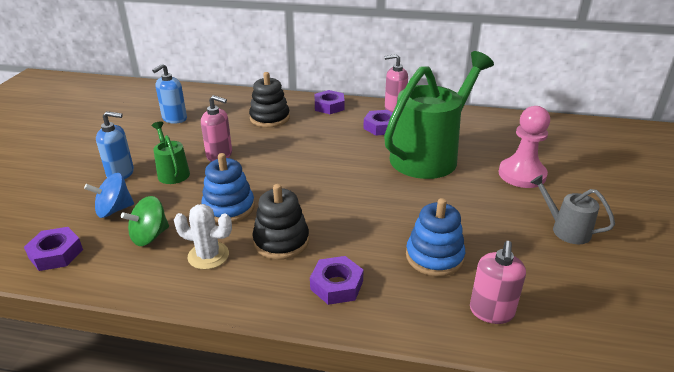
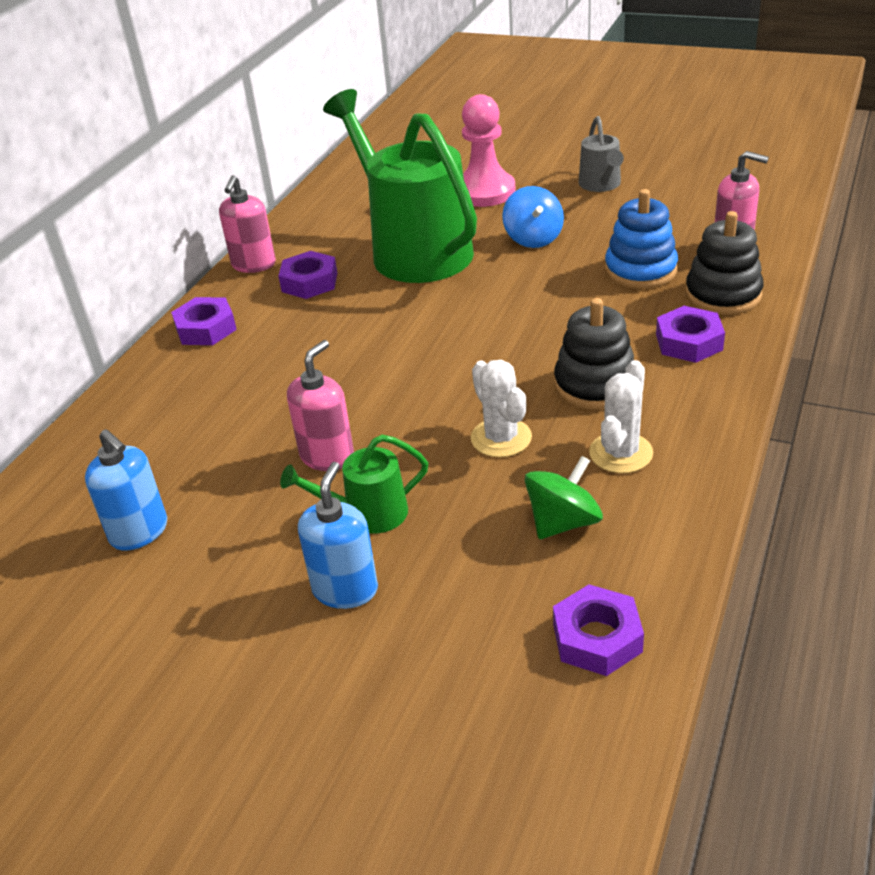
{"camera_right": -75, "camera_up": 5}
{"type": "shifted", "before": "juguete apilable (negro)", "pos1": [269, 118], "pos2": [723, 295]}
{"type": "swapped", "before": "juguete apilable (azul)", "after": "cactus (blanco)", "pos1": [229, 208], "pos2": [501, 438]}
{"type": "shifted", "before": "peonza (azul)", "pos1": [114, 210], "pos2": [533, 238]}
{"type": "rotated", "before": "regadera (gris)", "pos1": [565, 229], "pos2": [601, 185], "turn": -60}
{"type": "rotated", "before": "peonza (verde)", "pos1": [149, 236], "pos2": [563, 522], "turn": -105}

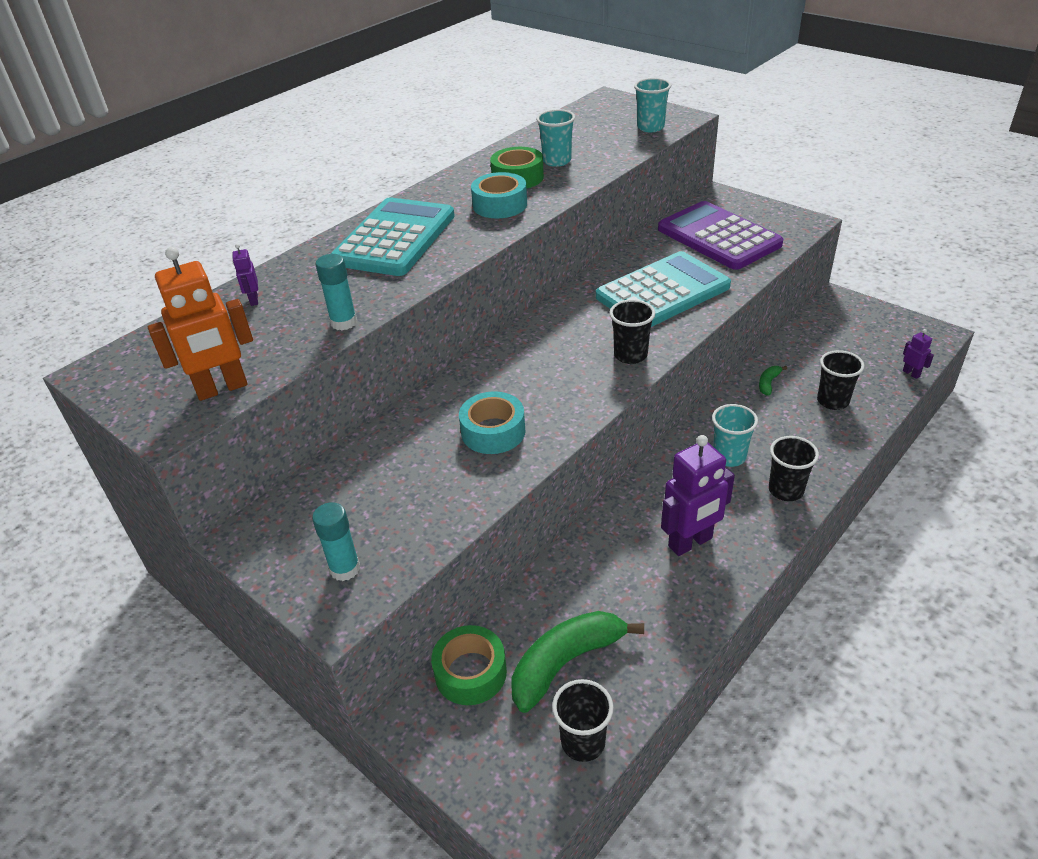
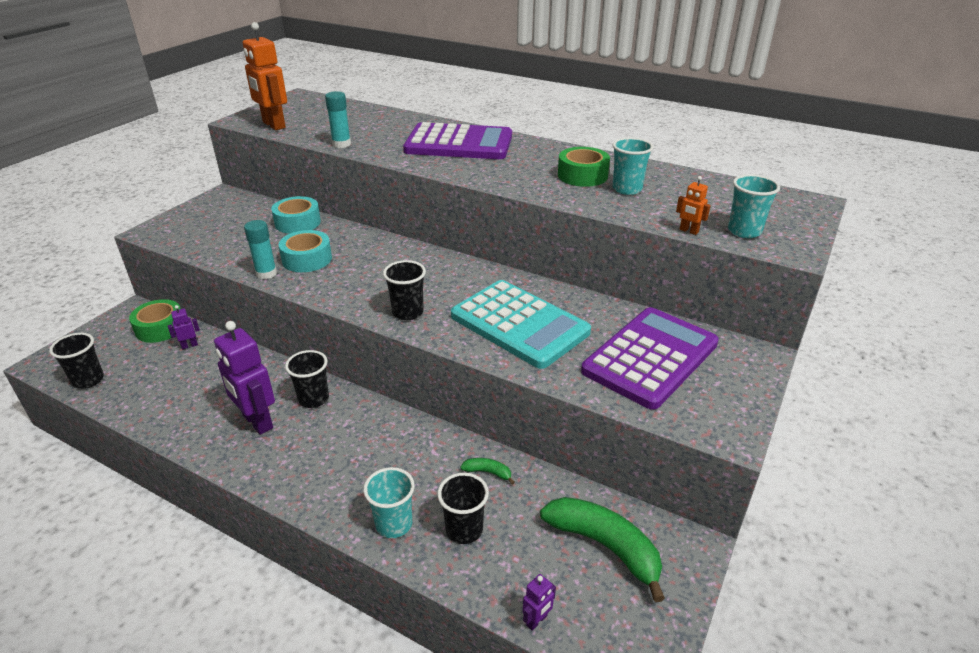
{"camera_right": 75, "camera_up": -5}
{"type": "shifted", "before": "cinta adhesiva (turquesa)", "pos1": [500, 205], "pos2": [297, 222]}
{"type": "repainted", "before": "calculadora (turquesa)", "after": "calculadora (morado)", "pos1": [395, 238], "pos2": [459, 144]}
{"type": "shifted", "before": "robot (morado)", "pos1": [253, 300], "pos2": [189, 345]}
{"type": "shifted", "before": "vaso (turquesa)", "pos1": [729, 457], "pos2": [394, 524]}
{"type": "shifted", "before": "vaso (negro)", "pos1": [786, 490], "pos2": [313, 399]}
{"type": "shifted", "before": "barra de pegamento (turquesa)", "pos1": [345, 569], "pos2": [266, 273]}
{"type": "shifted", "before": "plátano (verde)", "pos1": [565, 663], "pos2": [605, 546]}
{"type": "new", "after": "robot (naranja)", "pos2": [688, 231]}

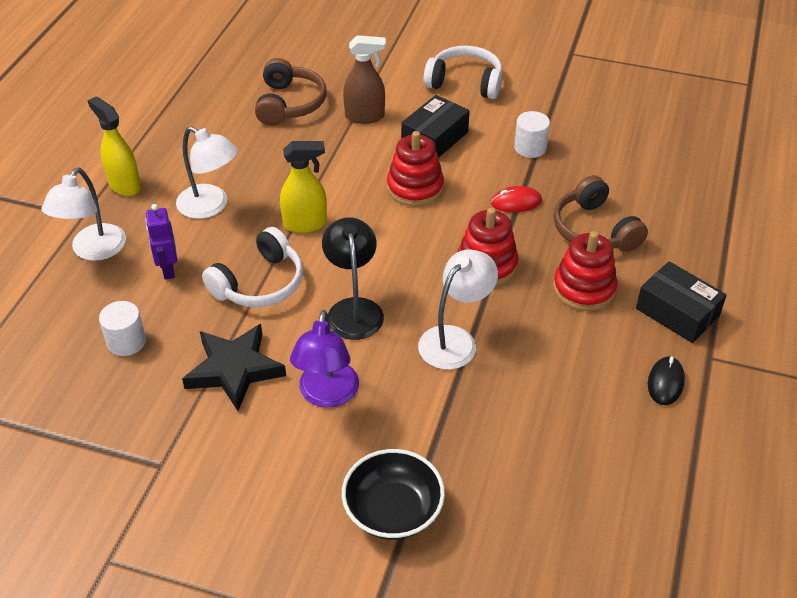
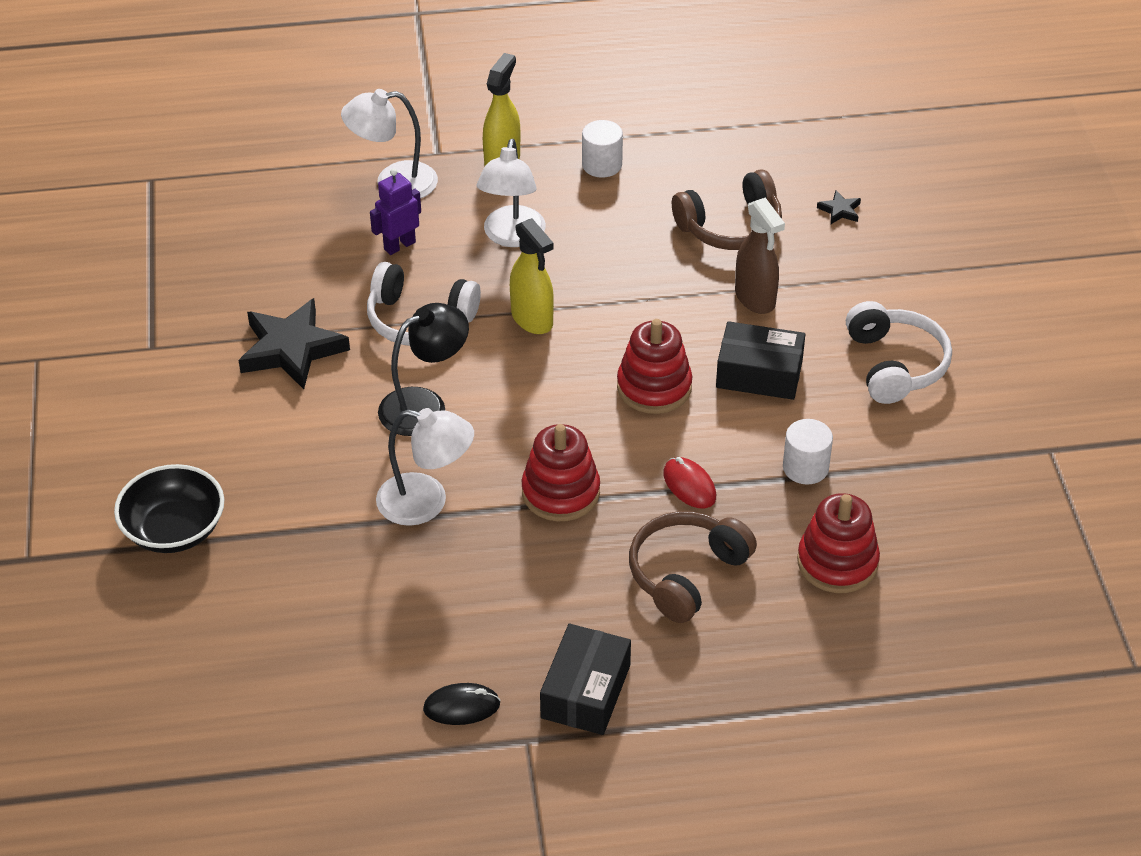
{"camera_right": 65, "camera_up": 0}
{"type": "shifted", "before": "juguete apilable (rojo)", "pos1": [584, 289], "pos2": [837, 562]}
{"type": "shifted", "before": "cilindro (blanco)", "pos1": [126, 341], "pos2": [602, 165]}
{"type": "gone", "before": "lámpara (morado)", "pos1": [327, 395]}
{"type": "new", "after": "estrella (negro)", "pos2": [840, 210]}

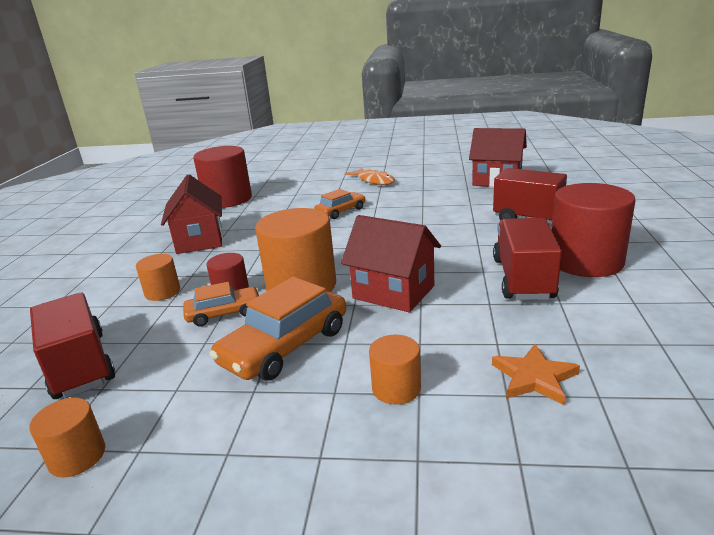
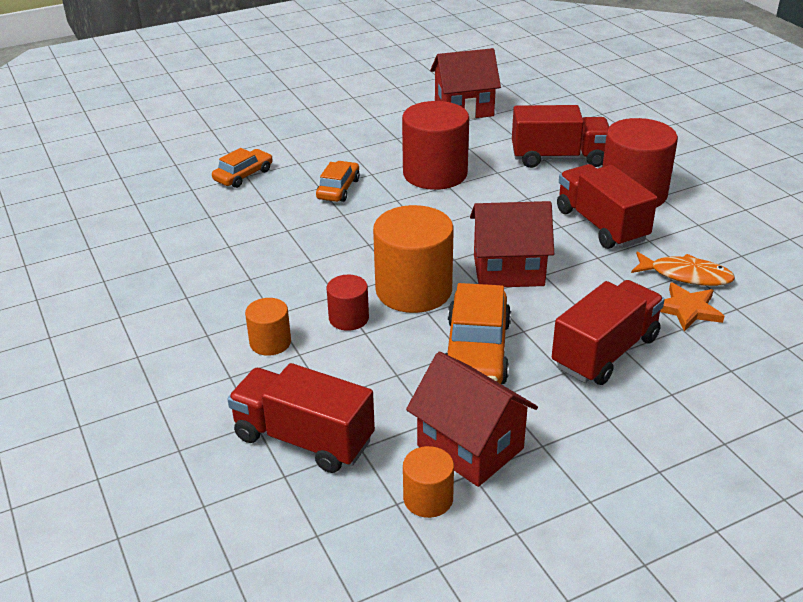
{"camera_right": -35, "camera_up": 10}
{"type": "shifted", "before": "cilindro (rojo)", "pos1": [228, 199], "pos2": [435, 174]}
{"type": "shifted", "before": "pez (naranja)", "pos1": [374, 180], "pos2": [685, 275]}
{"type": "shifted", "before": "casa (rojo)", "pos1": [199, 240], "pos2": [470, 447]}
{"type": "shifted", "before": "coche (naranja)", "pos1": [224, 313], "pos2": [243, 175]}
{"type": "swapped", "before": "cilindro (naranja)", "after": "camión (rojo)", "pos1": [396, 388], "pos2": [605, 352]}

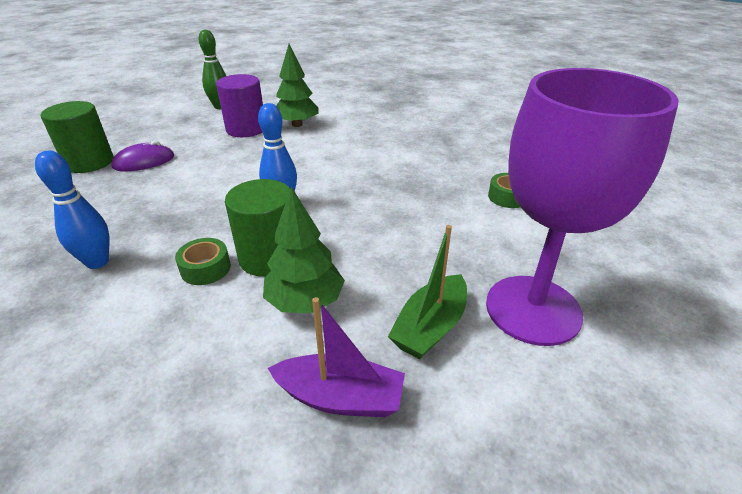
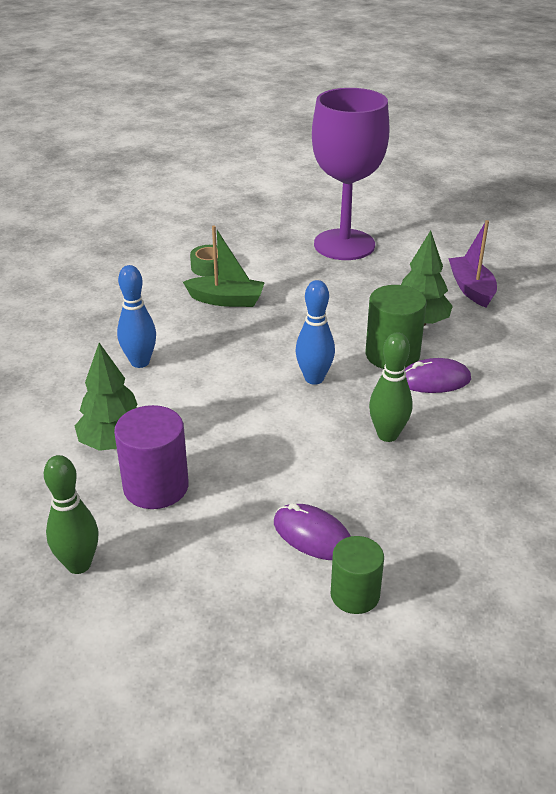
{"camera_right": -115, "camera_up": 0}
{"type": "scaled", "before": "cilindro (verde)", "pos1": [89, 162], "pos2": [355, 594], "scale": 0.67}
{"type": "shifted", "before": "bolo (azul)", "pos1": [97, 262], "pos2": [140, 362]}
{"type": "shifted", "before": "barco (verde)", "pos1": [430, 327], "pos2": [226, 300]}
{"type": "swapped", "before": "cinta adhesiva (verde)", "after": "ratón (morado)", "pos1": [205, 268], "pos2": [434, 380]}
{"type": "new", "after": "bolo (verde)", "pos2": [387, 435]}

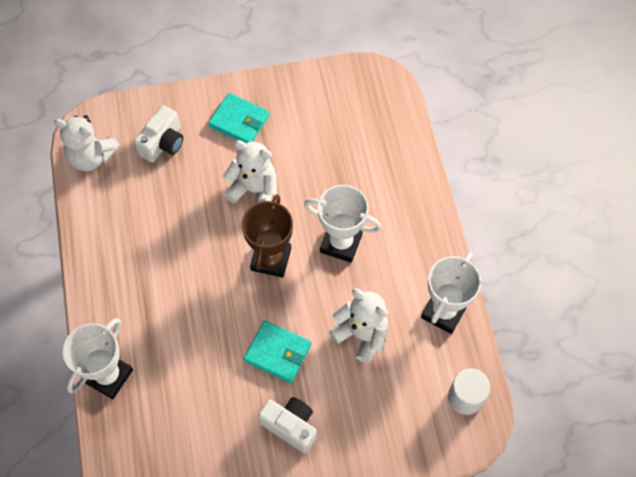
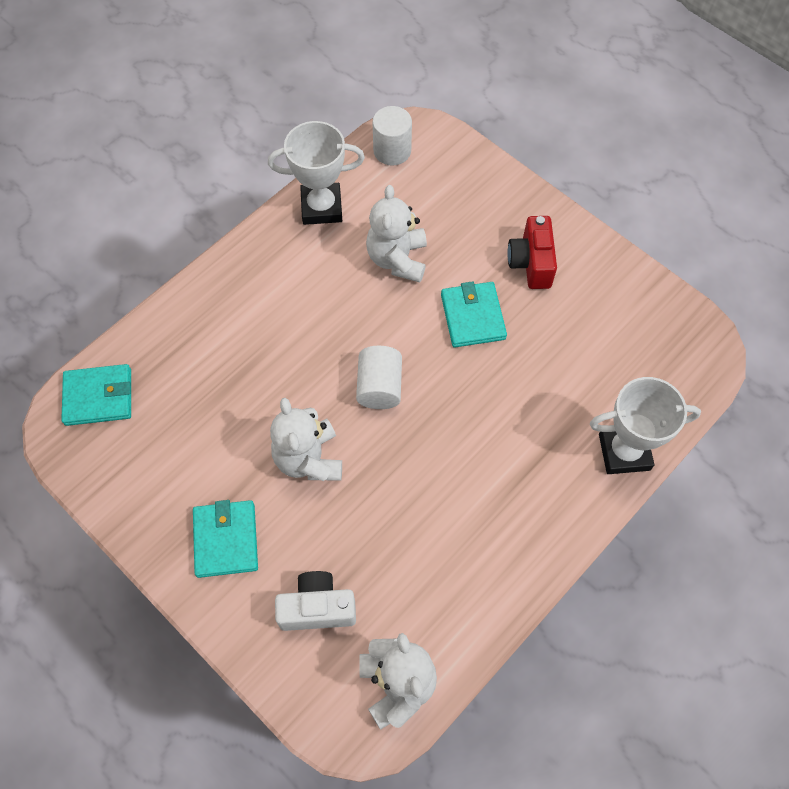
{"camera_right": -125, "camera_up": 0}
{"type": "gone", "before": "trofeo (blanco)", "pos1": [341, 243]}
{"type": "swapped", "before": "trofeo (marrón)", "after": "cilindro (blanco)", "pos1": [271, 259], "pos2": [379, 387]}
{"type": "repainted", "before": "cámara (blanco)", "after": "cámara (rojo)", "pos1": [290, 426], "pos2": [531, 263]}
{"type": "new", "after": "cartera (turquesa)", "pos2": [98, 397]}

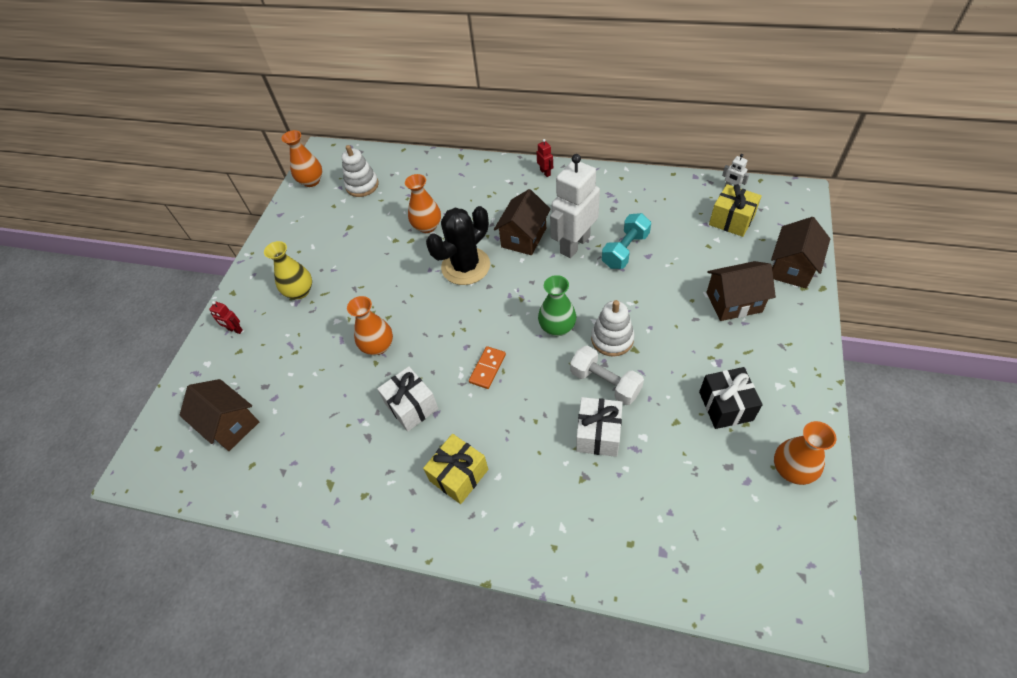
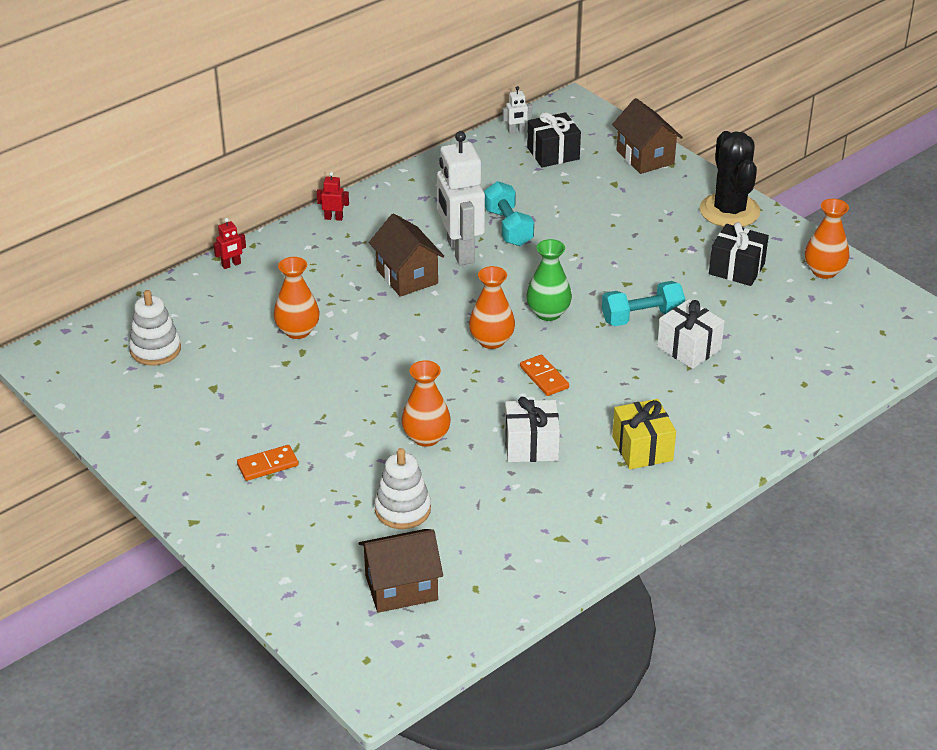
{"camera_right": -60, "camera_up": -15}
{"type": "shifted", "before": "florero (naranja)", "pos1": [311, 181], "pos2": [491, 340]}
{"type": "repainted", "before": "regalo (amarillo)", "after": "regalo (negro)", "pos1": [731, 220], "pos2": [553, 153]}
{"type": "shifted", "before": "cactus (negro)", "pos1": [466, 266], "pos2": [729, 211]}
{"type": "swapped", "before": "florero (amarillo)", "after": "ficha de dominó (naranja)", "pos1": [300, 291], "pos2": [268, 465]}
{"type": "gone", "before": "casa (marrón)", "pos1": [733, 302]}
{"type": "shifted", "before": "juguete apilable (blanco)", "pos1": [612, 339], "pos2": [402, 509]}
{"type": "shifted", "before": "robot (rojo)", "pos1": [235, 330], "pos2": [231, 265]}
{"type": "repainted", "before": "mancuerna (blanco)", "after": "mancuerna (turquesa)", "pos1": [605, 383], "pos2": [642, 317]}

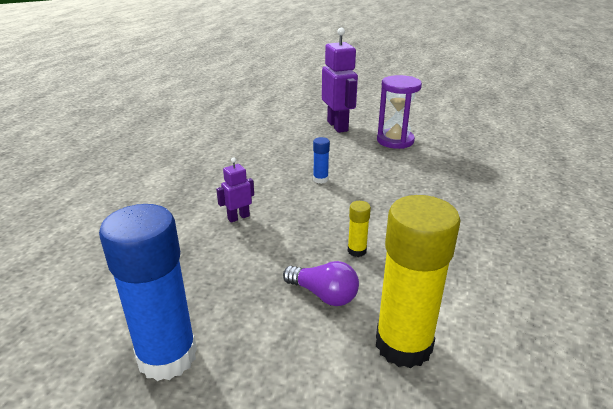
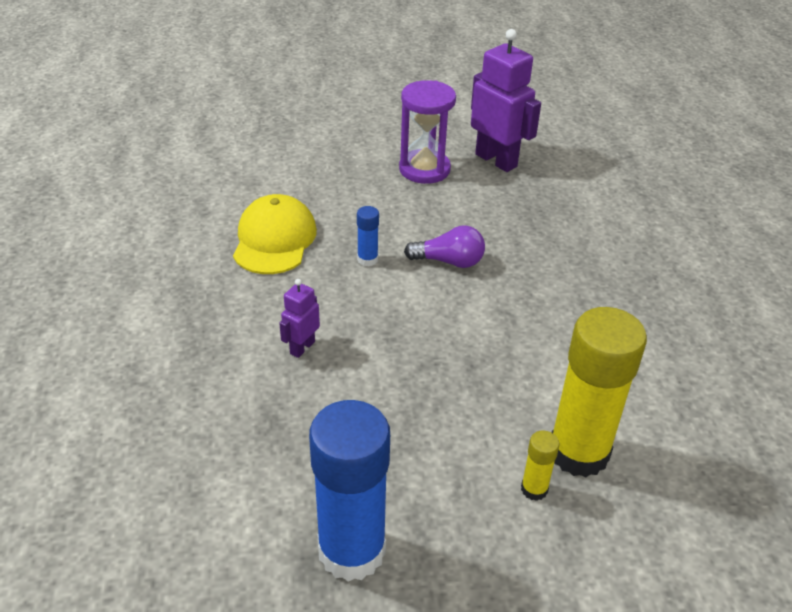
{"camera_right": -25, "camera_up": 10}
{"type": "shifted", "before": "robot (morado)", "pos1": [338, 126], "pos2": [496, 160]}
{"type": "shifted", "before": "barra de pegamento (amarillo)", "pos1": [357, 251], "pos2": [534, 489]}
{"type": "shifted", "before": "bombilla (morado)", "pos1": [324, 295], "pos2": [449, 261]}
{"type": "new", "after": "gorra (amarillo)", "pos2": [274, 240]}

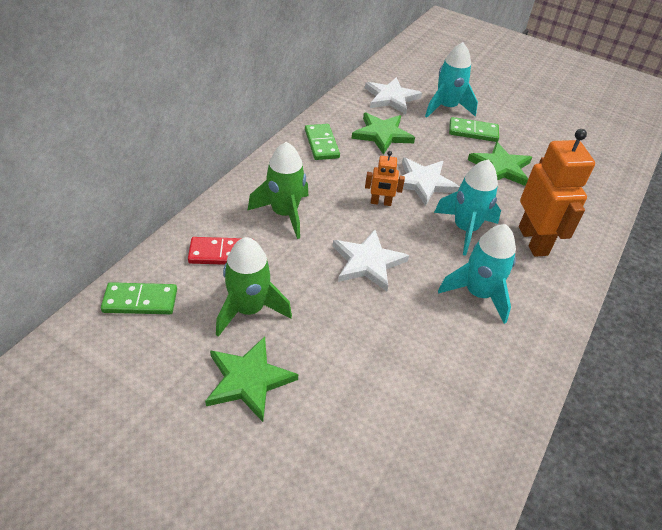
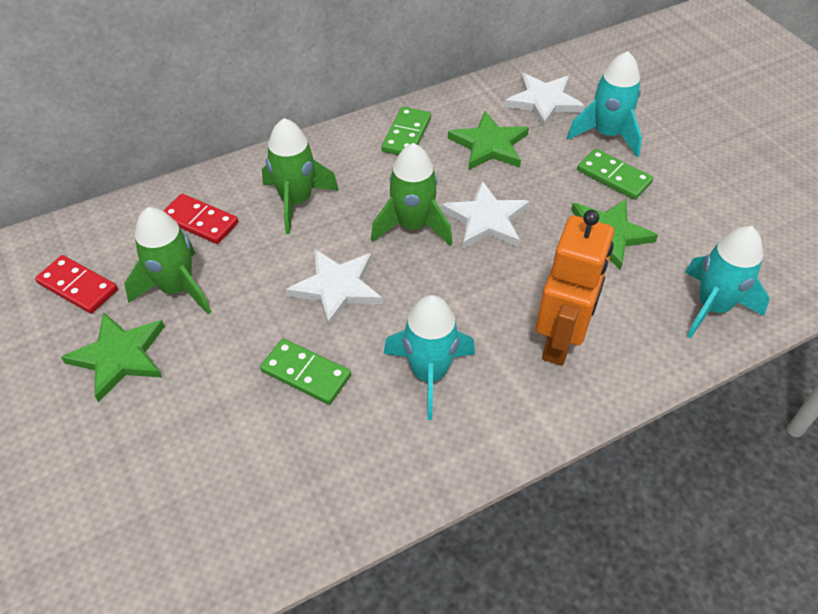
{"camera_right": 35, "camera_up": 5}
{"type": "swapped", "before": "robot (naranja)", "after": "cohete (verde)", "pos1": [380, 203], "pos2": [412, 226]}
{"type": "shifted", "before": "cohete (turquesa)", "pos1": [465, 229], "pos2": [712, 307]}
{"type": "shifted", "before": "ficha de dominó (verde)", "pos1": [140, 301], "pos2": [306, 374]}
{"type": "new", "after": "ficha de dominó (rojo)", "pos2": [78, 287]}

